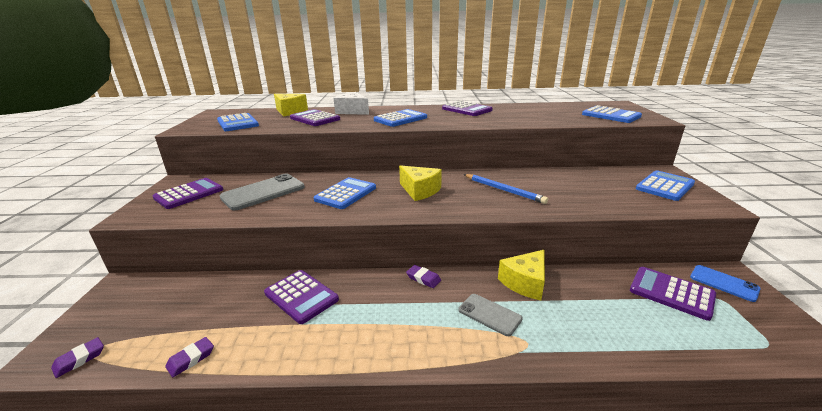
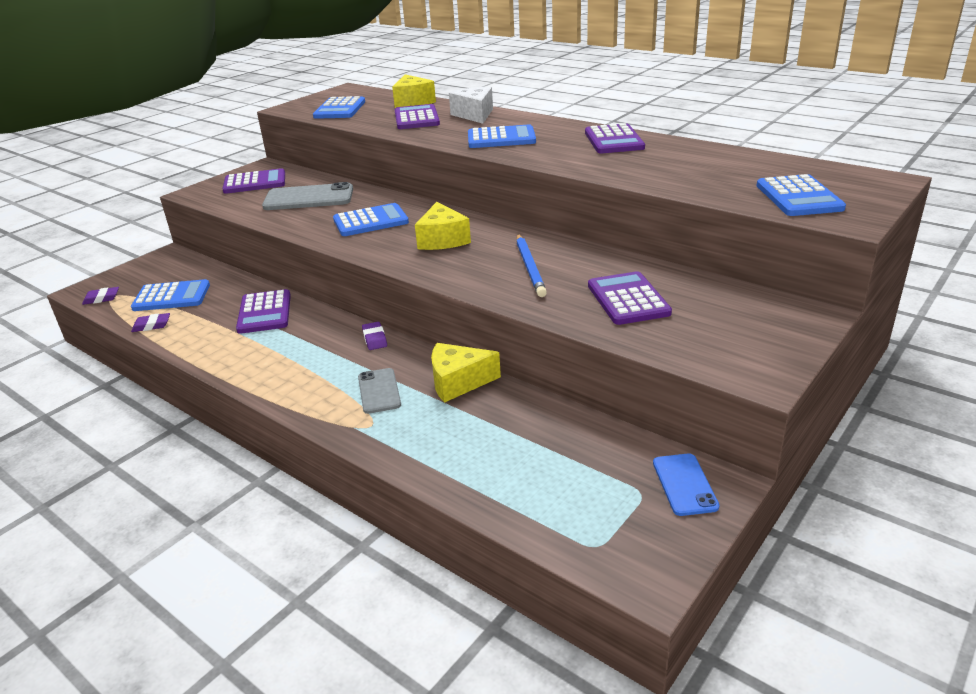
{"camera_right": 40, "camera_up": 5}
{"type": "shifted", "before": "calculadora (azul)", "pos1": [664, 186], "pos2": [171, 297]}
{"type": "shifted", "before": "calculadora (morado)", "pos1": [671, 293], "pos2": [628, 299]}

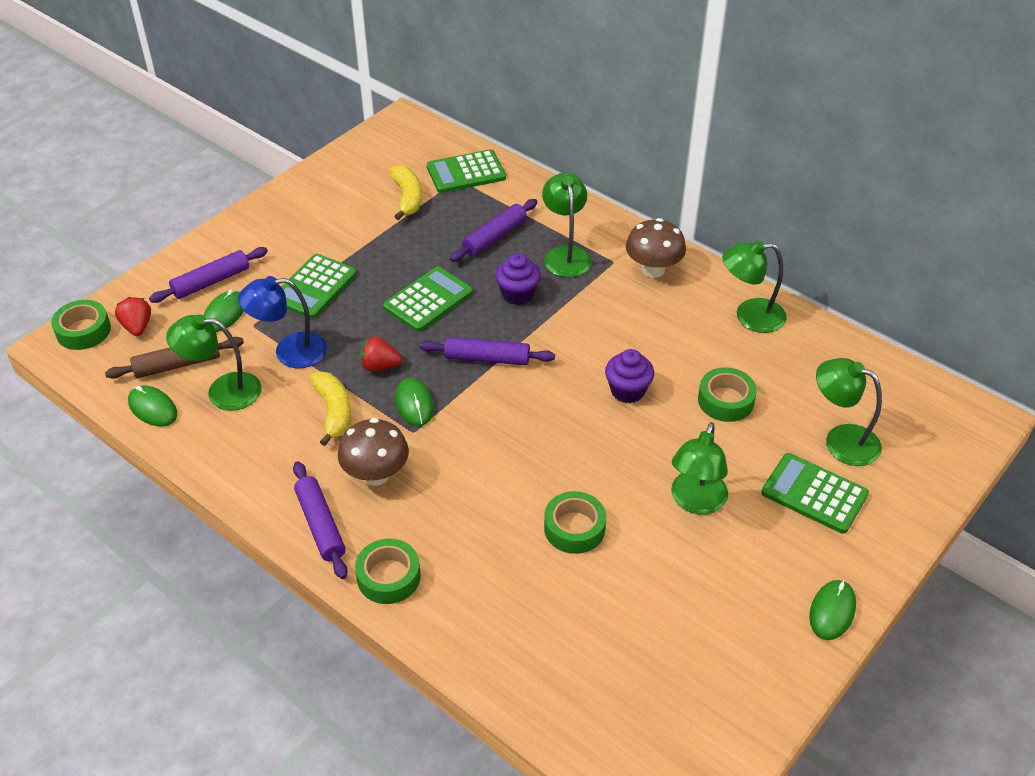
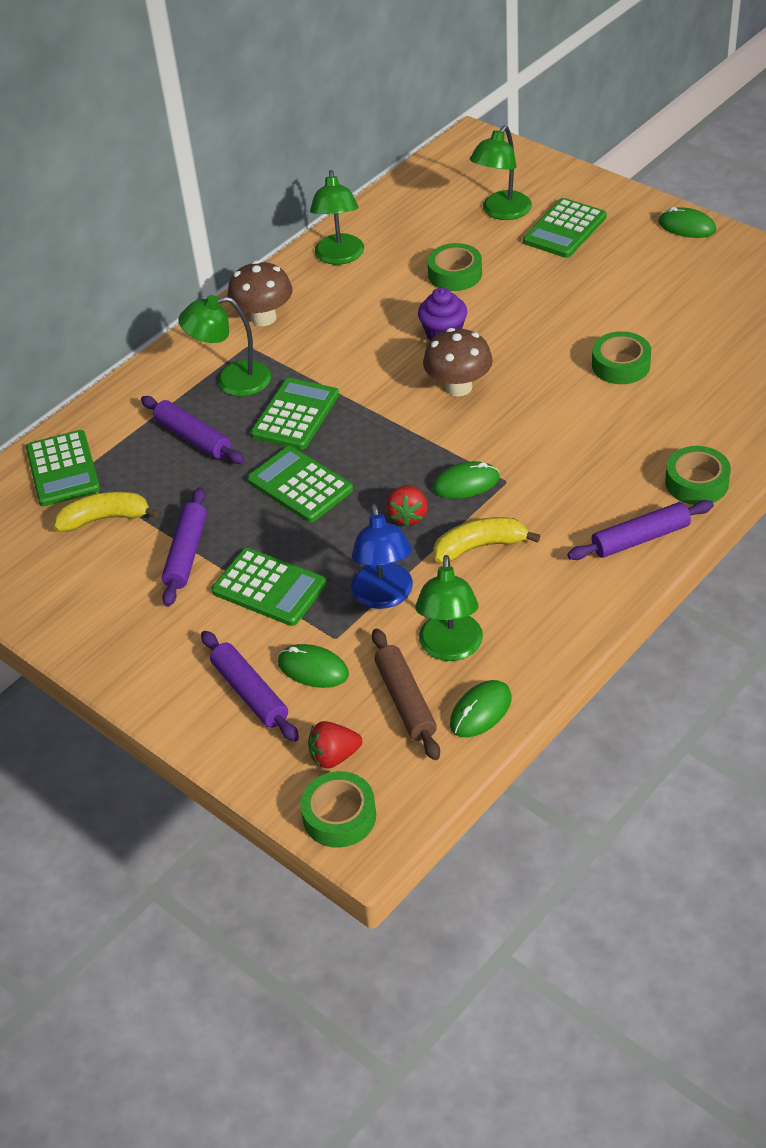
{"camera_right": -85, "camera_up": 0}
{"type": "swapped", "before": "magdalena (morado)", "after": "calculadora (verde)", "pos1": [517, 294], "pos2": [295, 415]}
{"type": "shifted", "before": "rodillo (morado)", "pos1": [487, 358], "pos2": [186, 553]}
{"type": "shifted", "before": "seta (marrón)", "pos1": [376, 474], "pos2": [458, 387]}
{"type": "gone", "before": "lámpara (verde)", "pos1": [695, 502]}

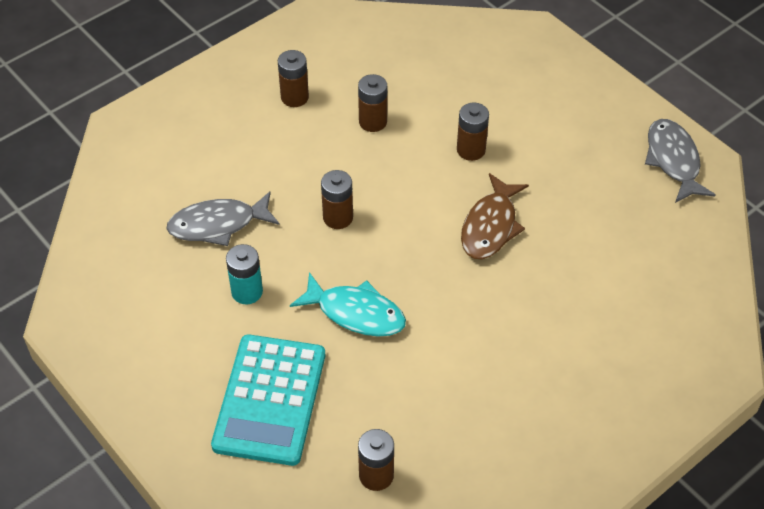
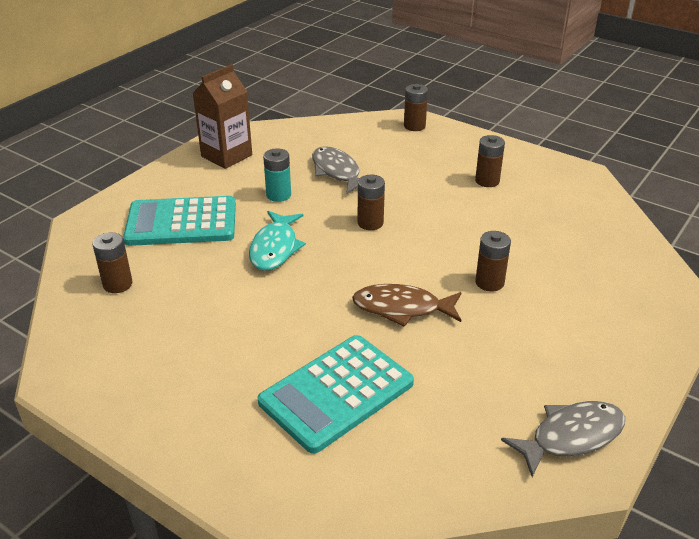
{"camera_right": 75, "camera_up": -15}
{"type": "shifted", "before": "pila (marrón)", "pos1": [373, 122], "pos2": [414, 126]}
{"type": "new", "after": "cartón de leche (marrón)", "pos2": [226, 156]}
{"type": "new", "after": "calculadora (turquesa)", "pos2": [336, 393]}

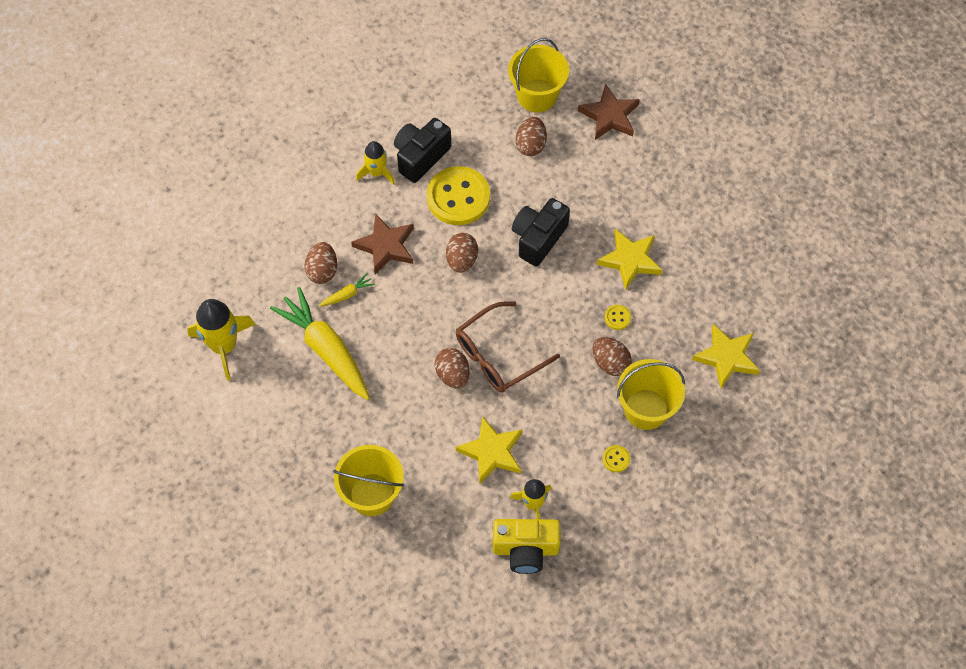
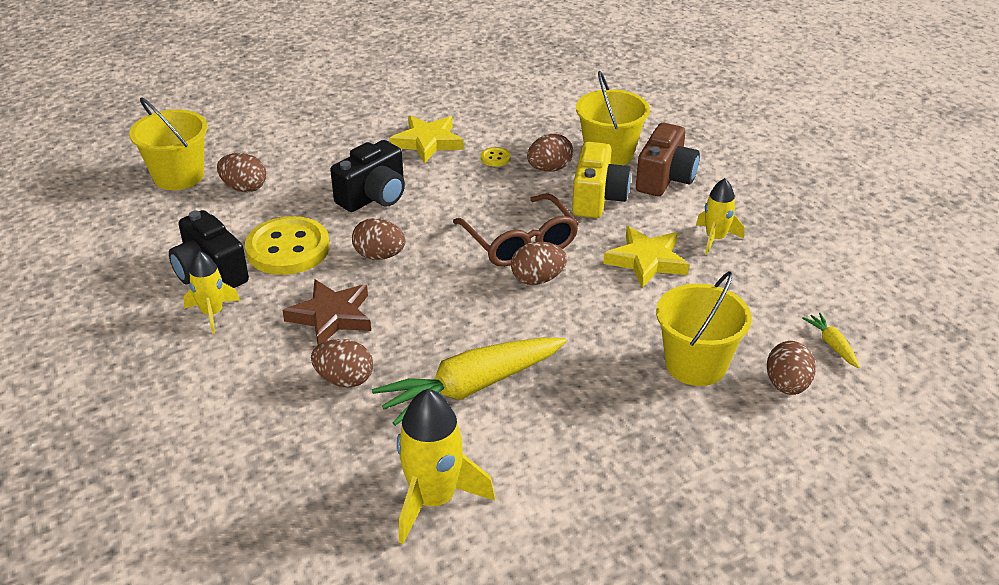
{"camera_right": -80, "camera_up": -25}
{"type": "gone", "before": "estrella (marrón)", "pos1": [609, 116]}
{"type": "rotated", "before": "cámara (negro)", "pos1": [538, 238], "pos2": [374, 197], "turn": -90}
{"type": "shifted", "before": "zanahoria (amarillo)", "pos1": [347, 294], "pos2": [832, 345]}
{"type": "gone", "before": "estrella (amarillo)", "pos1": [726, 357]}
{"type": "swapped", "before": "botón (amarillo)", "after": "cámara (marrón)", "pos1": [616, 459], "pos2": [665, 179]}
{"type": "shifted", "before": "cámara (amarillo)", "pos1": [525, 549], "pos2": [597, 199]}
{"type": "new", "after": "huevo (marrón)", "pos2": [787, 385]}

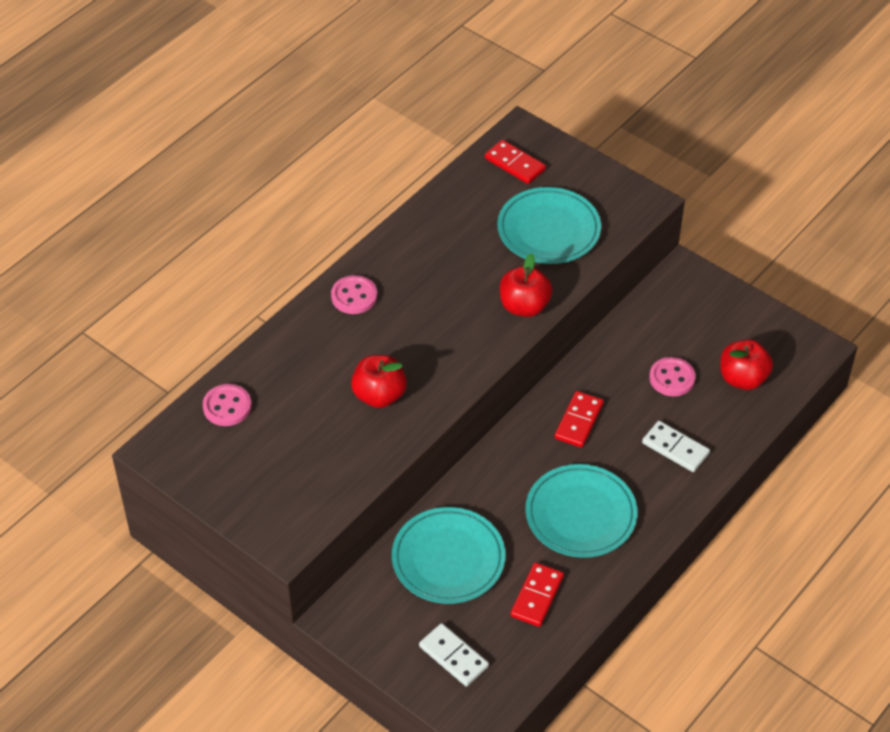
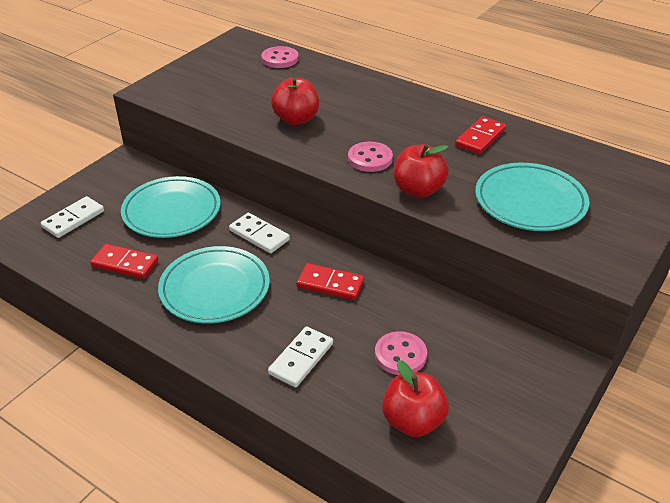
{"camera_right": 85, "camera_up": -10}
{"type": "shifted", "before": "ficha de dominó (rojo)", "pos1": [515, 164], "pos2": [480, 138]}
{"type": "shifted", "before": "botón (rosa)", "pos1": [354, 296], "pos2": [370, 158]}
{"type": "new", "after": "ficha de dominó (blanco)", "pos2": [259, 235]}

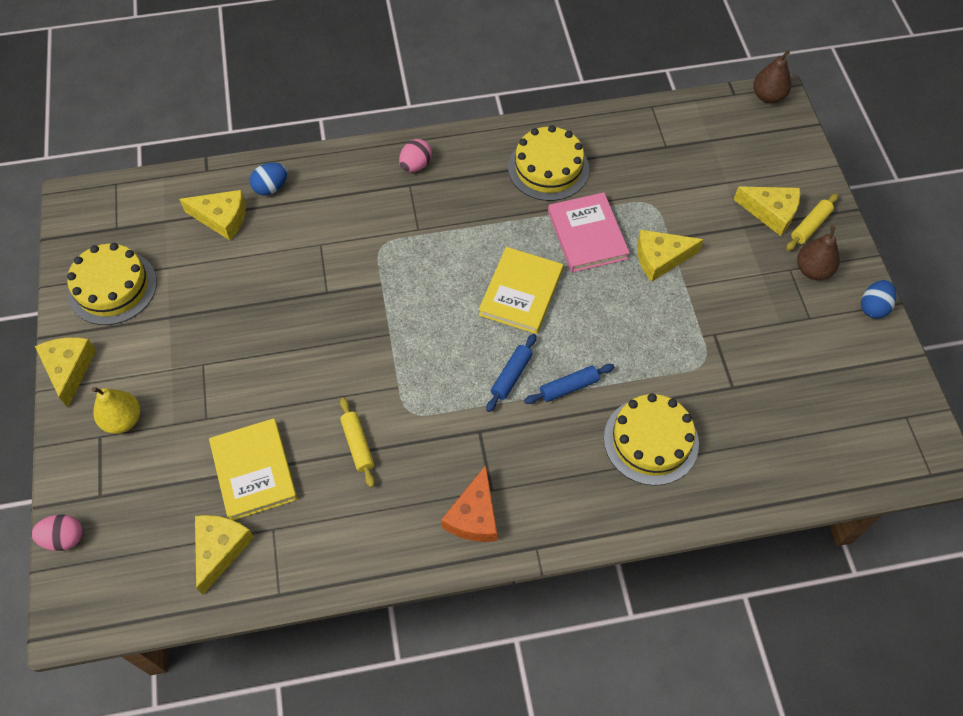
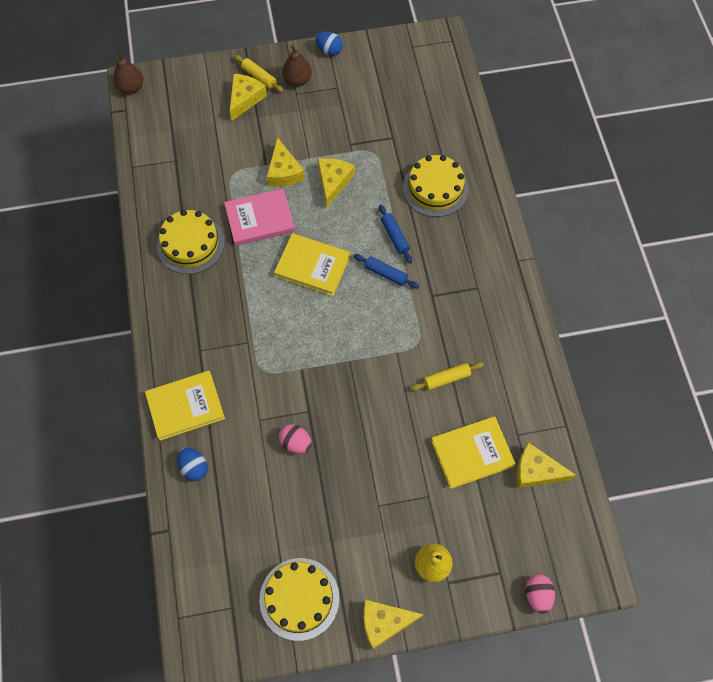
{"camera_right": -90, "camera_up": 5}
{"type": "shifted", "before": "huevo (rosa)", "pos1": [416, 165], "pos2": [296, 443]}
{"type": "shifted", "before": "queso (amarillo)", "pos1": [222, 218], "pos2": [333, 182]}
{"type": "gone", "before": "queso (naranja)", "pos1": [474, 516]}
{"type": "new", "after": "libro (amarillo)", "pos2": [185, 406]}

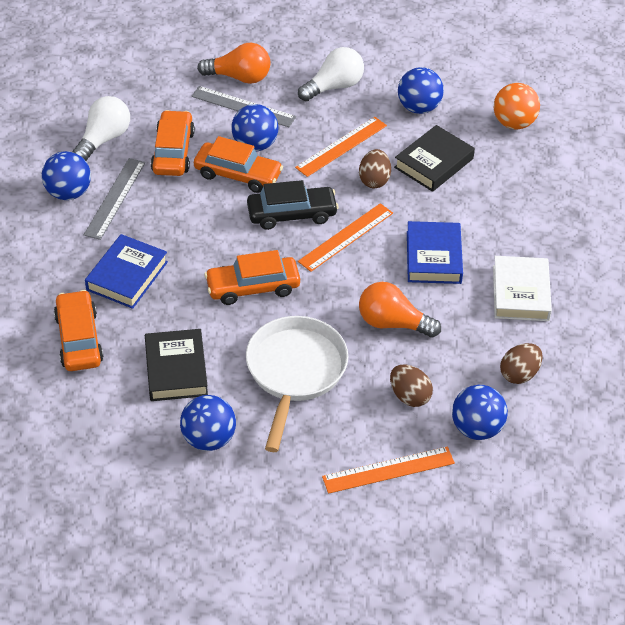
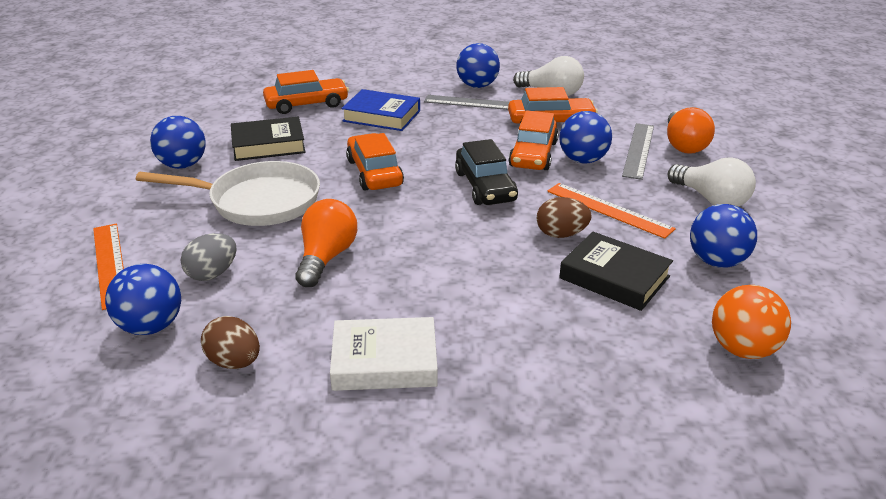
{"camera_right": 85, "camera_up": -15}
{"type": "gone", "before": "regla (naranja)", "pos1": [346, 237]}
{"type": "gone", "before": "libro (azul)", "pos1": [433, 257]}
{"type": "repainted", "before": "huevo (marrón)", "after": "huevo (gris)", "pos1": [409, 396], "pos2": [212, 274]}

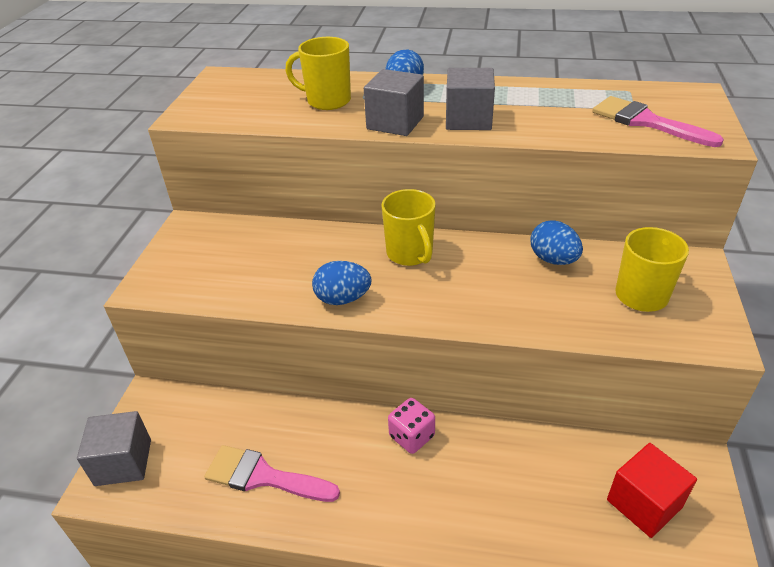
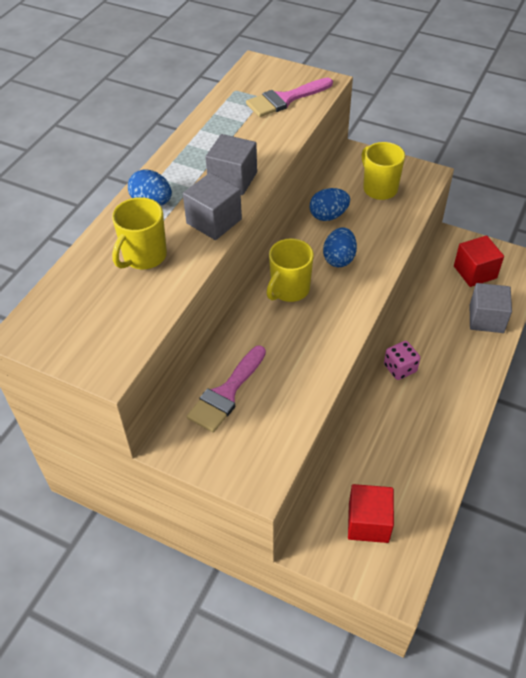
{"camera_right": -75, "camera_up": 10}
{"type": "rotated", "before": "taza (amarillo)", "pos1": [410, 254], "pos2": [289, 290], "turn": 135}
{"type": "shifted", "before": "huevo (azul)", "pos1": [343, 299], "pos2": [339, 259]}
{"type": "shifted", "before": "cubo (gris)", "pos1": [123, 462], "pos2": [486, 319]}
{"type": "shifted", "before": "pincel (rosa)", "pos1": [263, 476], "pos2": [226, 393]}
{"type": "new", "after": "cubo (rojo)", "pos2": [368, 522]}

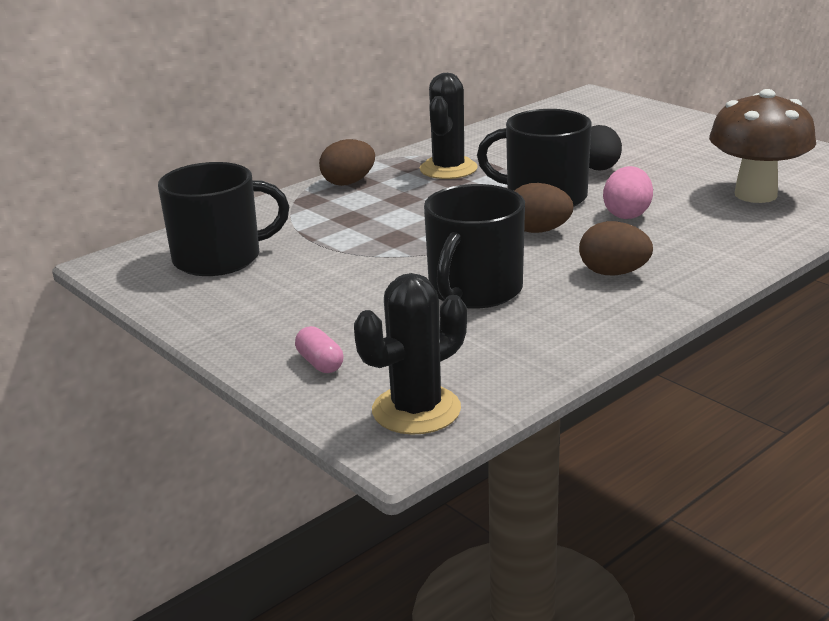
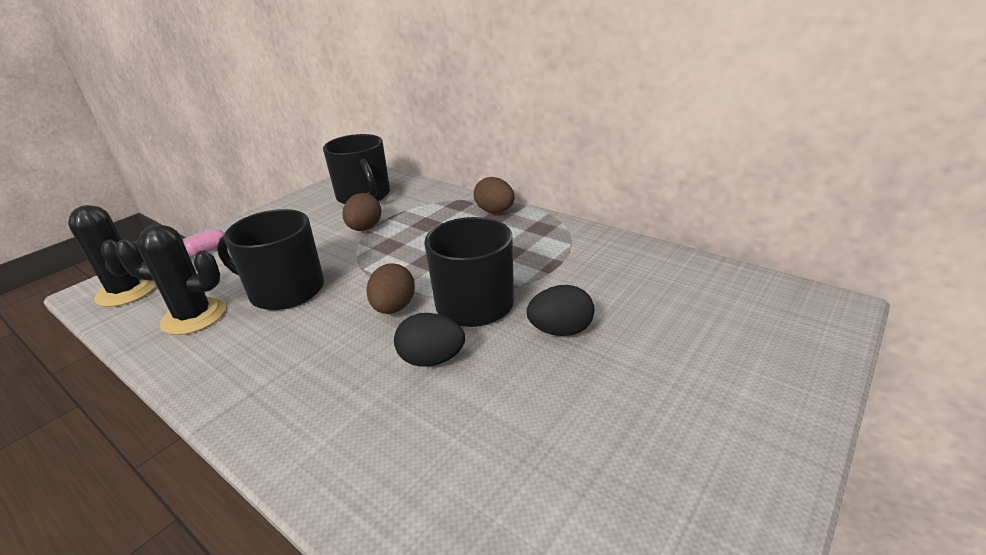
{"camera_right": 80, "camera_up": 5}
{"type": "shifted", "before": "cactus (negro)", "pos1": [448, 169], "pos2": [194, 316]}
{"type": "gone", "before": "seta (marrón)", "pos1": [755, 194]}
{"type": "repainted", "before": "huevo (rosa)", "after": "huevo (negro)", "pos1": [627, 214], "pos2": [432, 359]}
{"type": "shifted", "before": "huevo (marrón)", "pos1": [613, 273], "pos2": [365, 228]}

